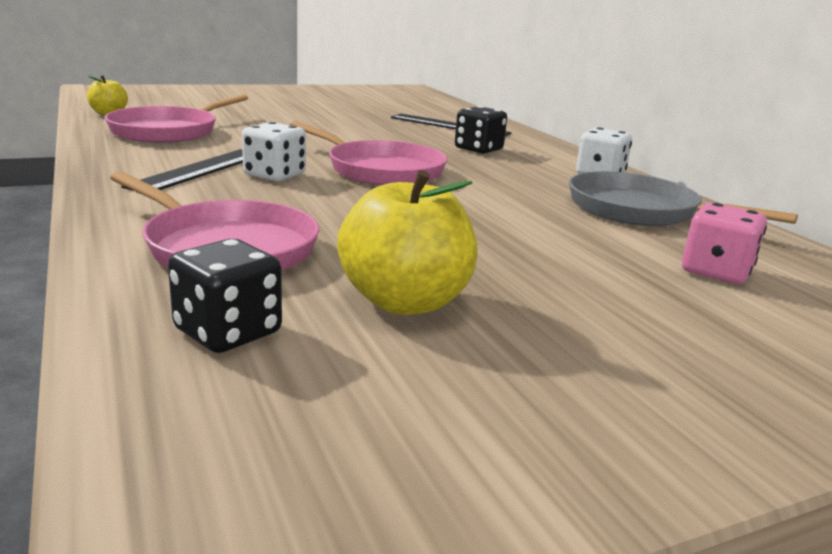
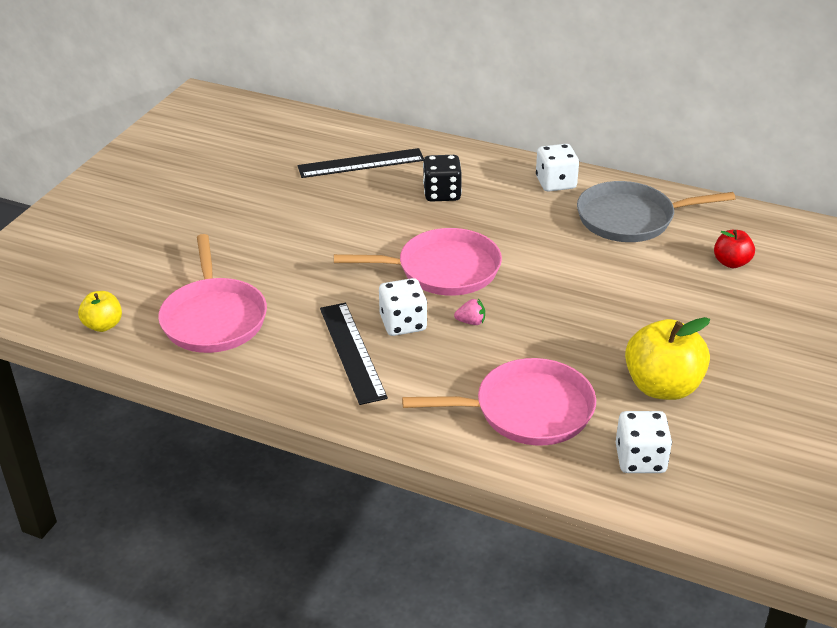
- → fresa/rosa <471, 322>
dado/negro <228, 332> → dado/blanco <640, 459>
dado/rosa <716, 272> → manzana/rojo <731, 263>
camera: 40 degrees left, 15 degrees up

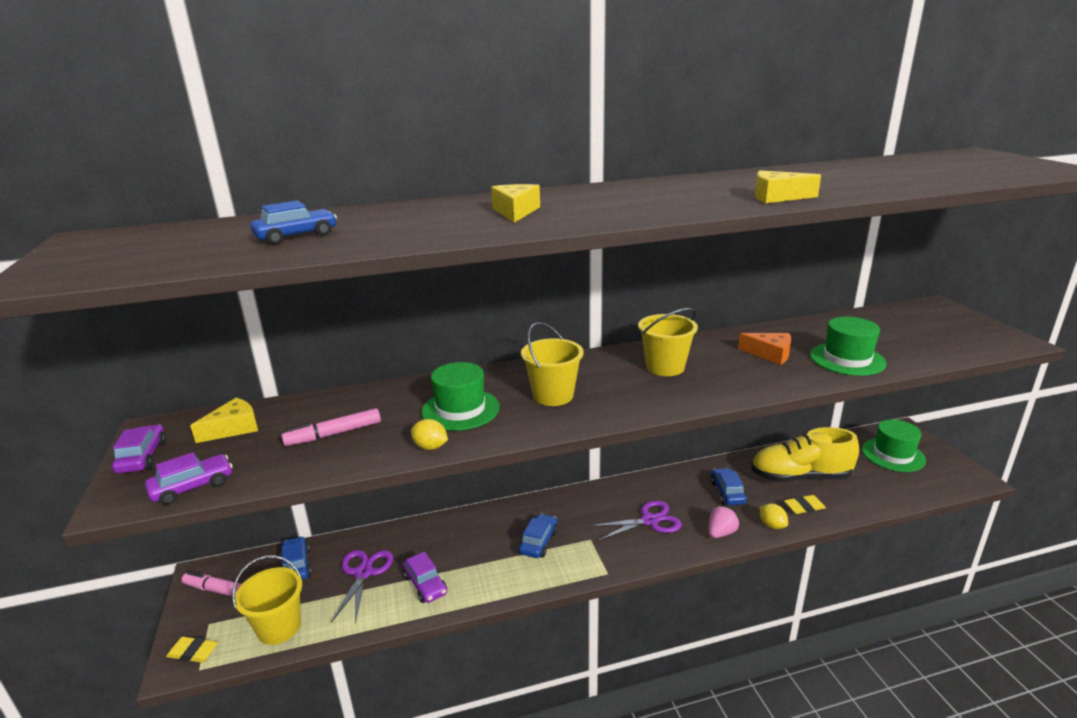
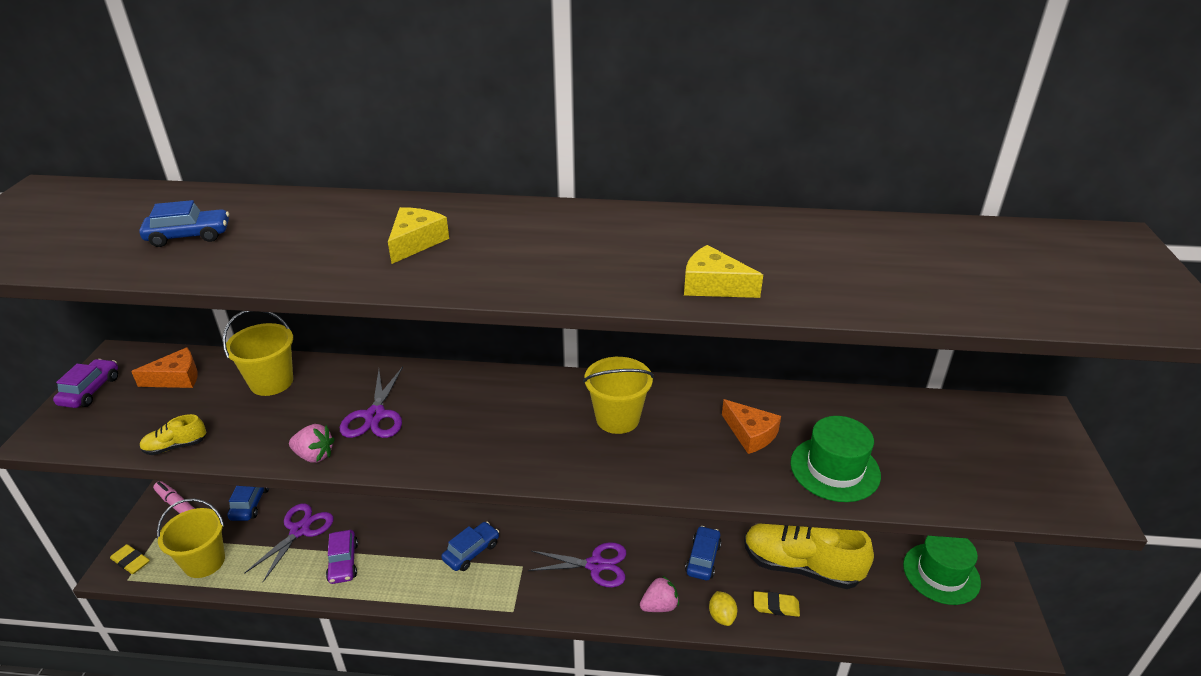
queso/amarillo <233, 428> → queso/naranja <176, 378>
- → zapato/amarillo <176, 446>
balde/amarillo <553, 395> → balde/amarillo <271, 382>, shifted
limón/amarillo <430, 447> → fresa/rosa <314, 455>
sombrero/verde <460, 409> → tijeras/morado <375, 415>
coche/morado <193, 487> → -
rotulador/rosa <333, 434> → -
camera: 20 degrees right, 10 degrees up

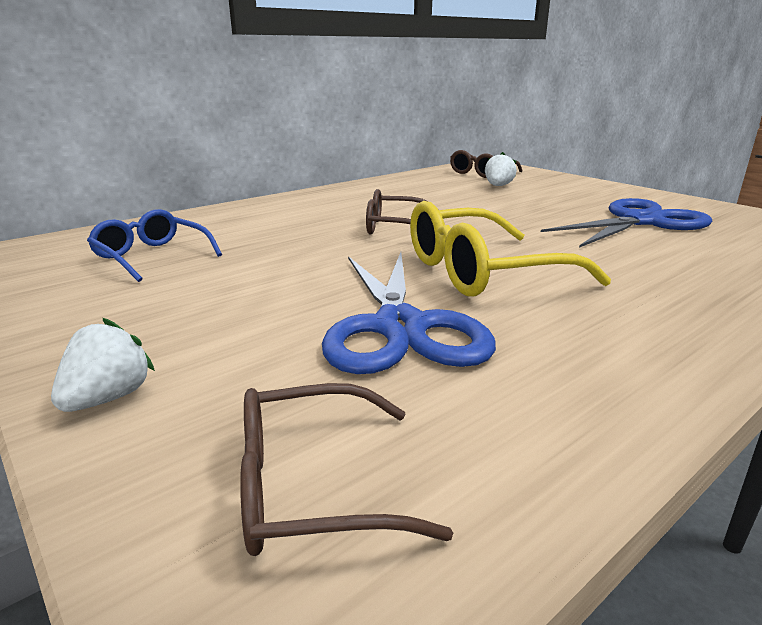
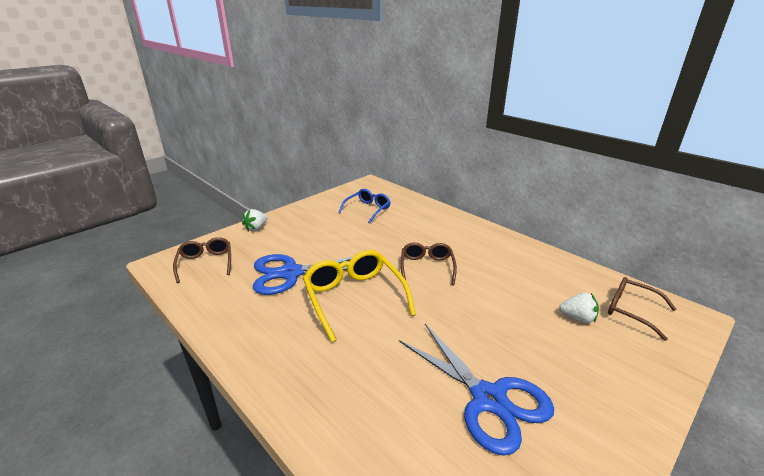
fresa/blanco <108, 398> → fresa/blanco <256, 228>, 105 degrees clockwise
camera: 85 degrees right, 5 degrees up

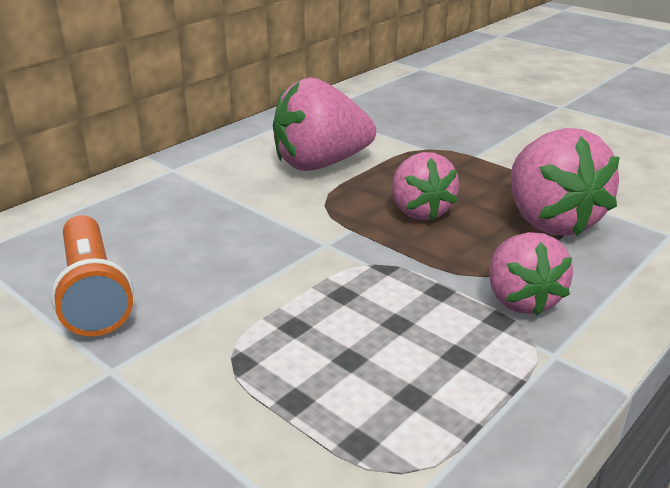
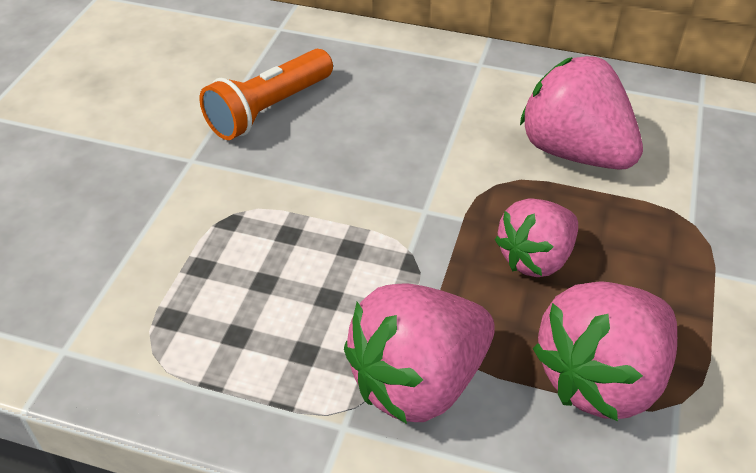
fresa/rosa <521, 299> → fresa/rosa <418, 381>, x1.51
camera: 65 degrees right, 15 degrees up

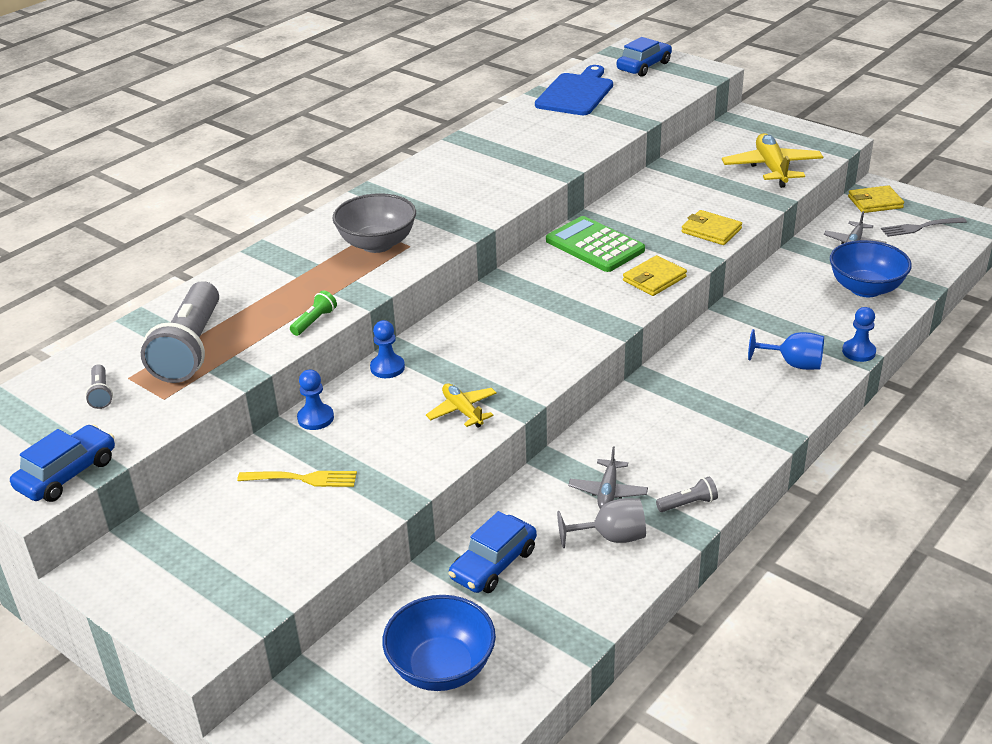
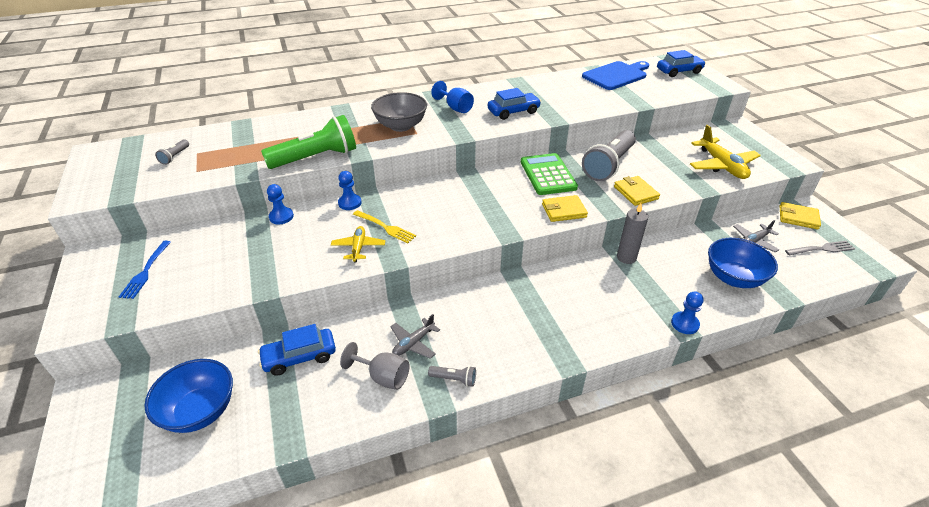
- → tenedor/azul <146, 271>
lámpara de mano/verde <314, 321> → lámpara de mano/verde <316, 158>, x2.39
tenedor/amarillo <301, 479> → tenedor/amarillo <385, 227>, shifted
copa/azul <793, 364> → copa/azul <455, 108>, shifted
coche/azul <67, 474> → coche/azul <513, 112>, shifted
lámpara de mano/gris <190, 349> → lámpara de mano/gris <608, 165>, shifted
- → vela/gris <626, 257>
avión/amarillo <771, 168> → avión/amarillo <721, 165>, 135 degrees clockwise
tenedor/gris <920, 227> → tenedor/gris <821, 249>, 150 degrees clockwise
camera: 30 degrees right, 5 degrees up

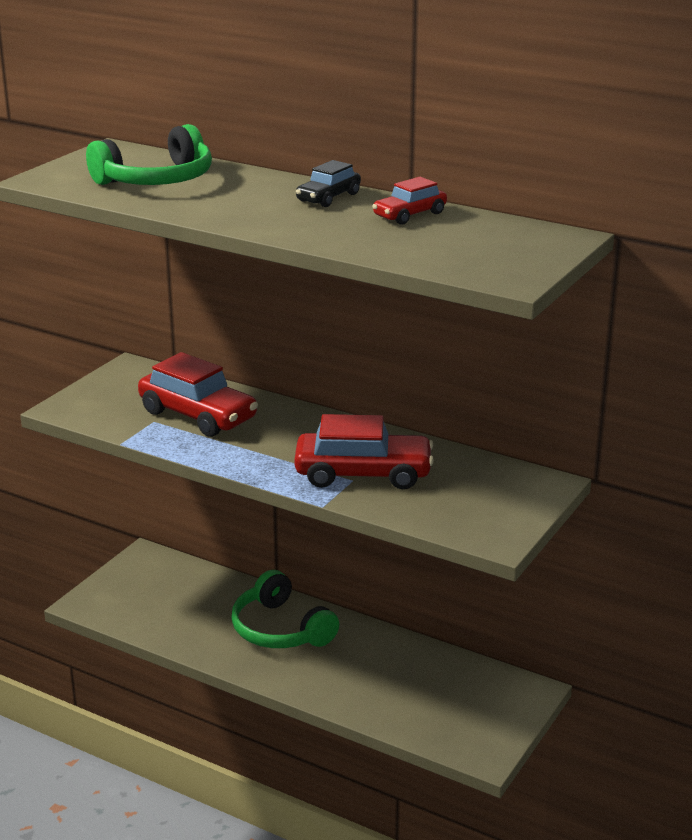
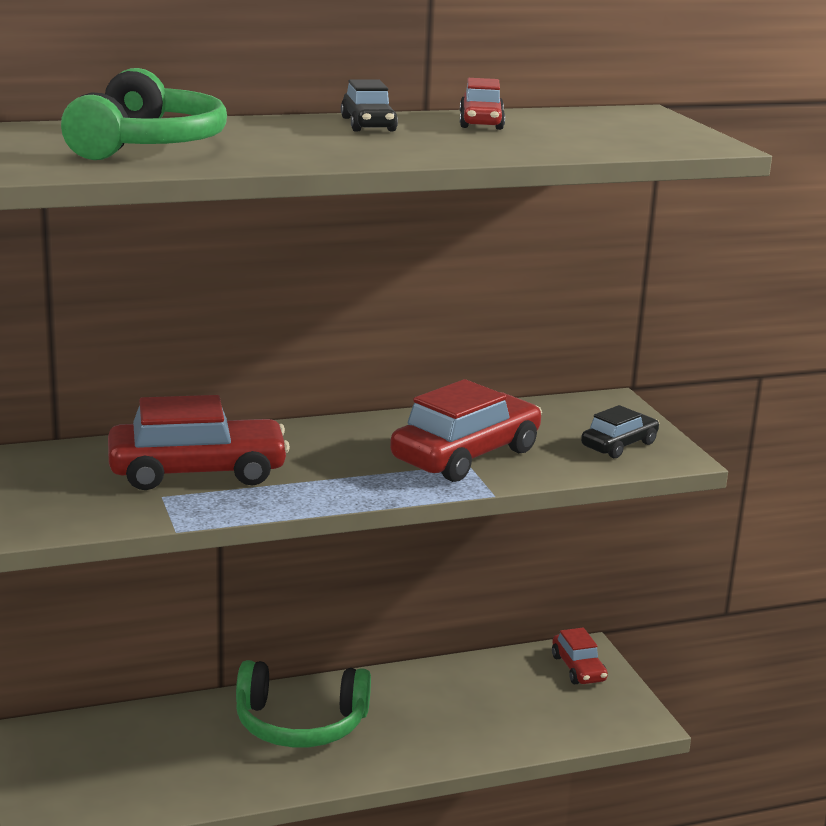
- → coche/rojo <578, 668>
- → coche/negro <619, 445>
camera: 50 degrees left, 5 degrees down

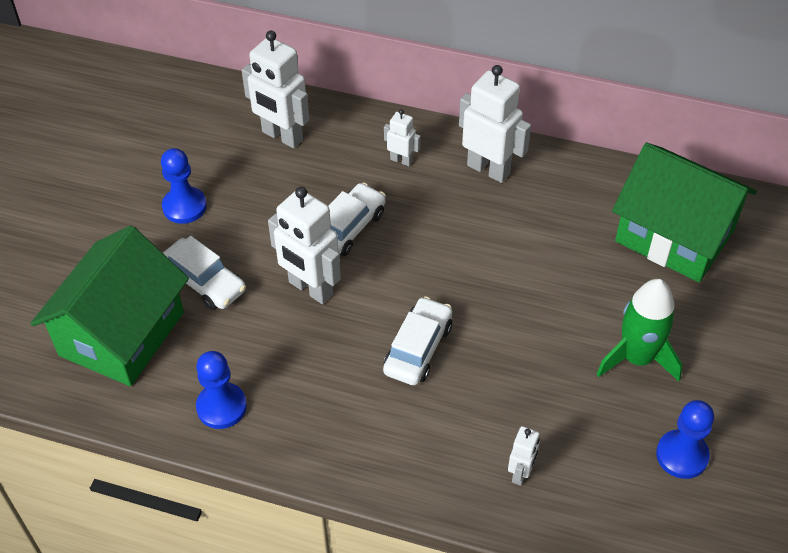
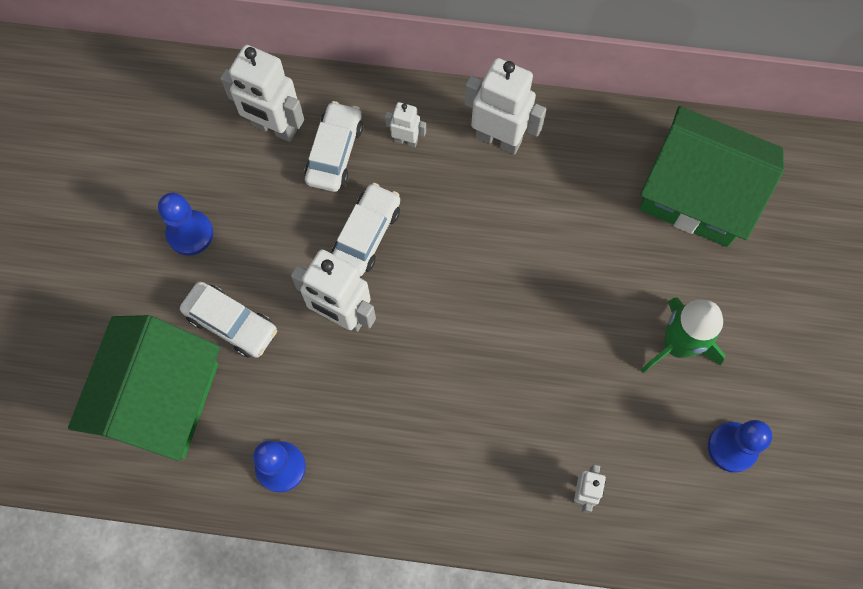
coche/blanco <418, 349> → coche/blanco <334, 153>, shifted
camera: 10 degrees left, 20 degrees up

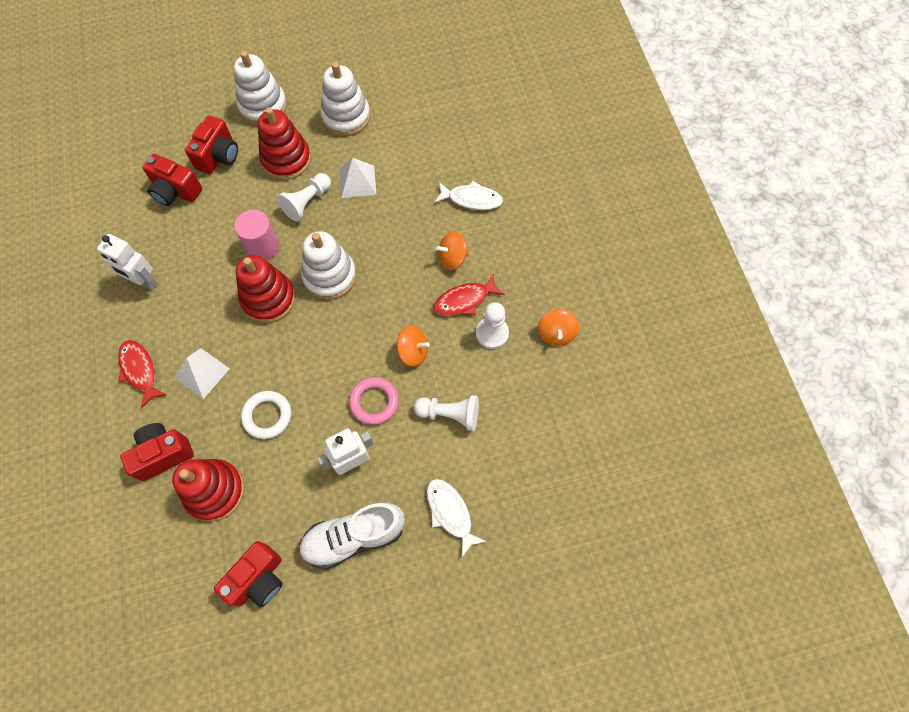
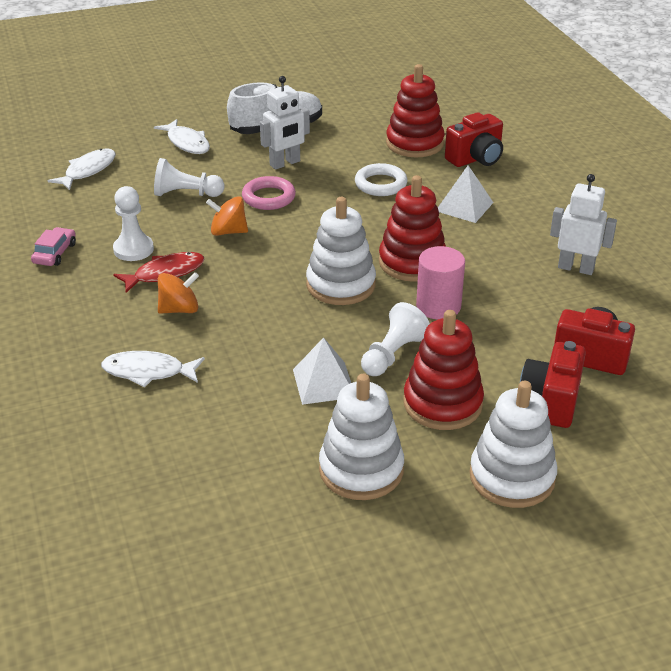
peonza/naranja <556, 333> → coche/rosa <55, 253>
- → pez/blanco <88, 170>
pez/rojo <140, 370> → -
cámara/rojo <258, 579> → -
camera: 175 degrees right, 30 degrees down

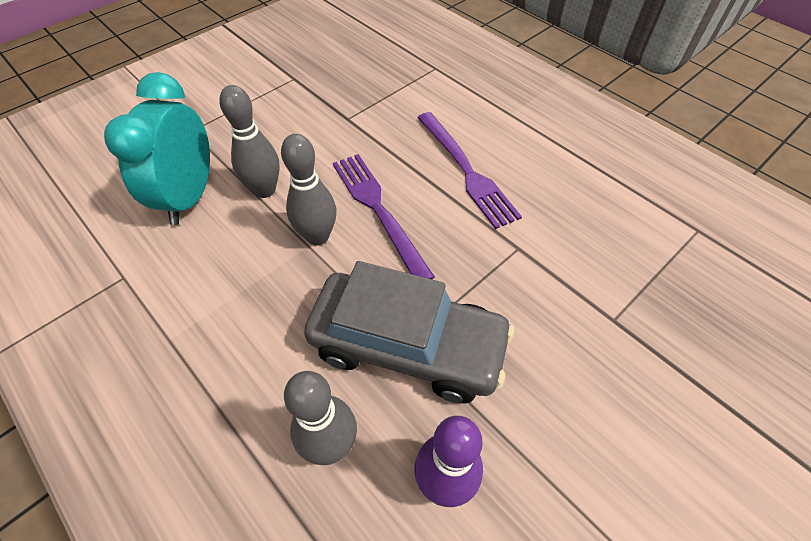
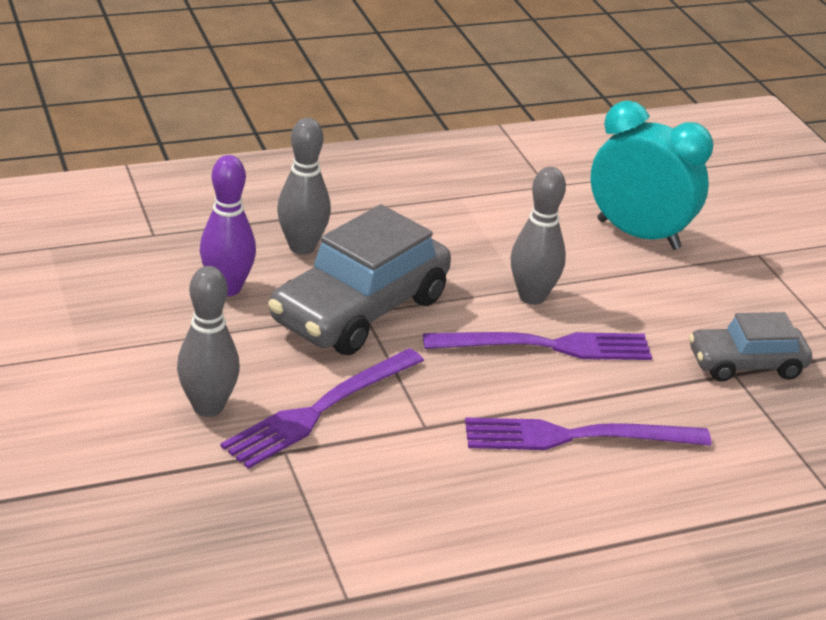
bolo/gris <265, 190> → bolo/gris <208, 407>, shifted
- → tenedor/morado <321, 409>
- → coche/gris <746, 364>
camera: 110 degrees right, 20 degrees down

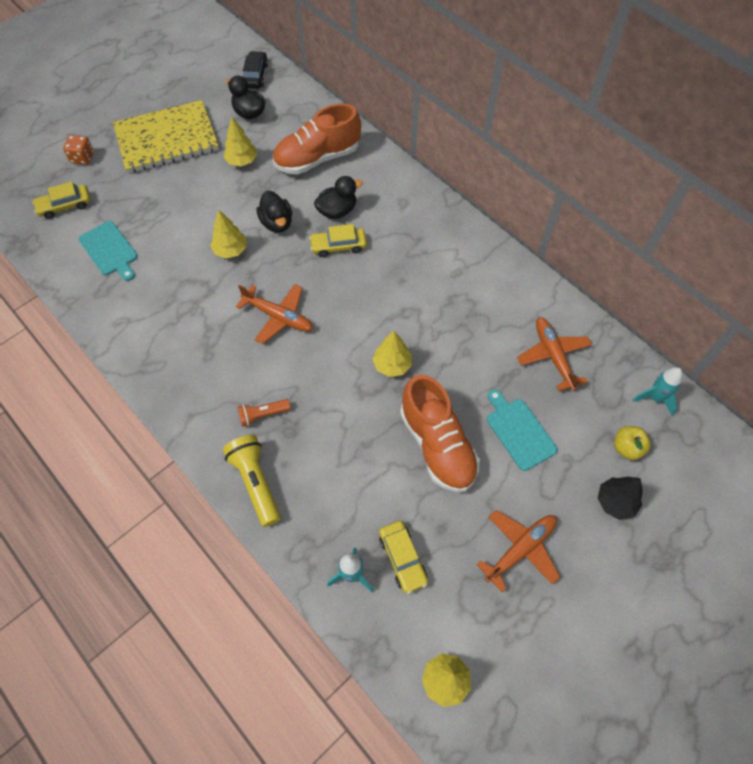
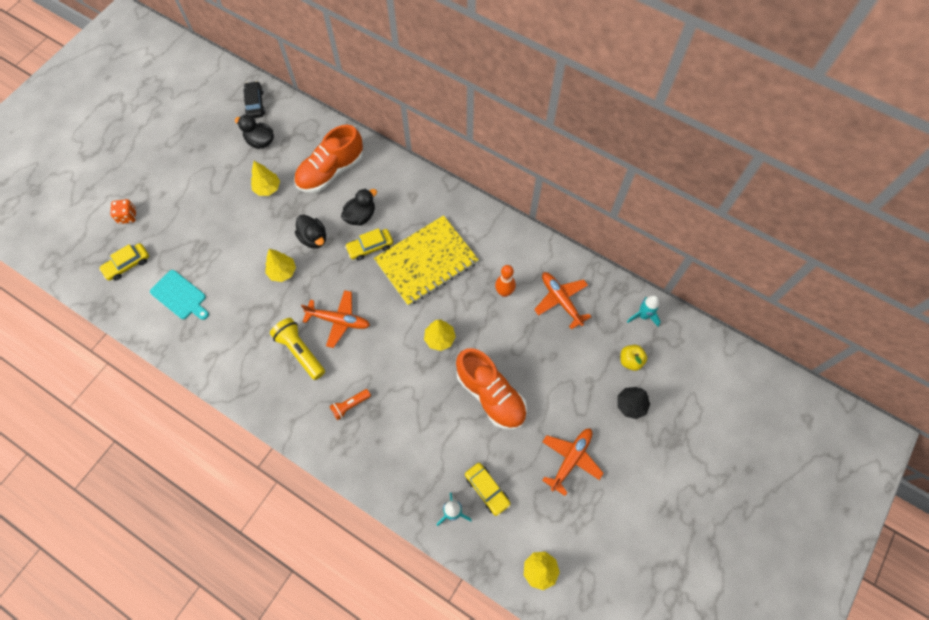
lámpara de mano/amarillo <255, 482> → lámpara de mano/amarillo <300, 351>, shifted
cuaderno/amarillo <167, 139> → cuaderno/amarillo <426, 262>, shifted
- → bolo/naranja <504, 292>
tabla de cortar/turquesa <519, 431> → -
camera: 15 degrees left, 5 degrees up

